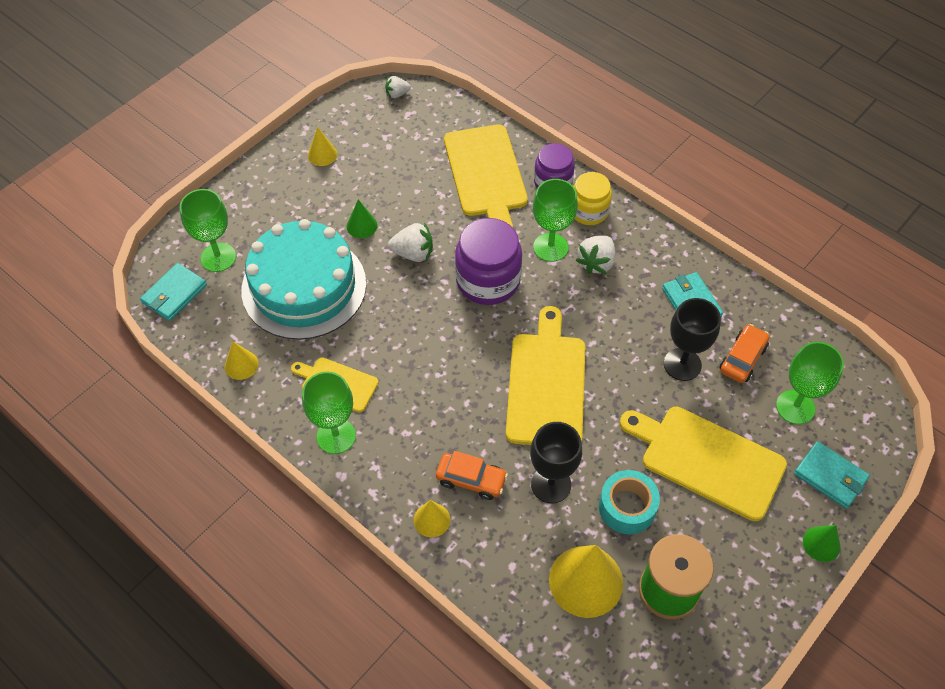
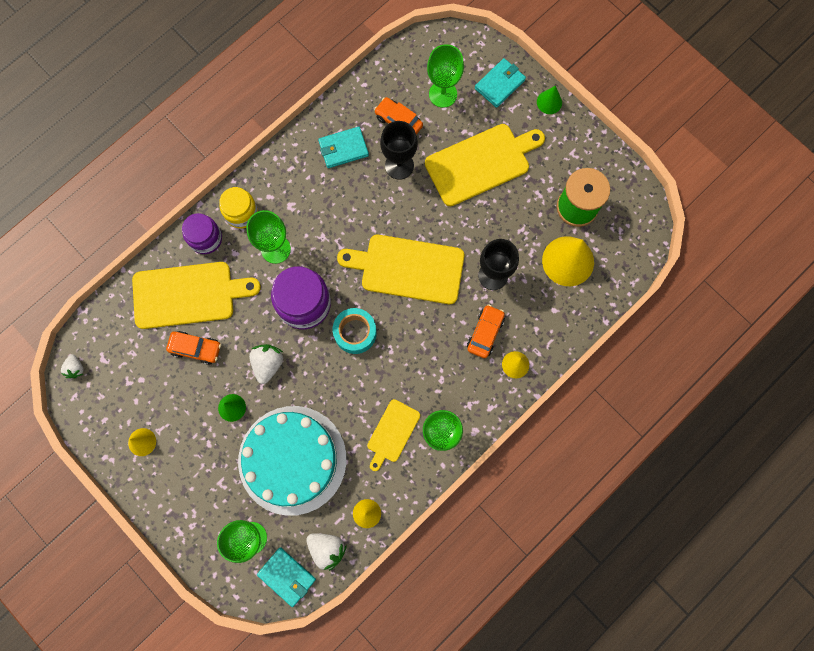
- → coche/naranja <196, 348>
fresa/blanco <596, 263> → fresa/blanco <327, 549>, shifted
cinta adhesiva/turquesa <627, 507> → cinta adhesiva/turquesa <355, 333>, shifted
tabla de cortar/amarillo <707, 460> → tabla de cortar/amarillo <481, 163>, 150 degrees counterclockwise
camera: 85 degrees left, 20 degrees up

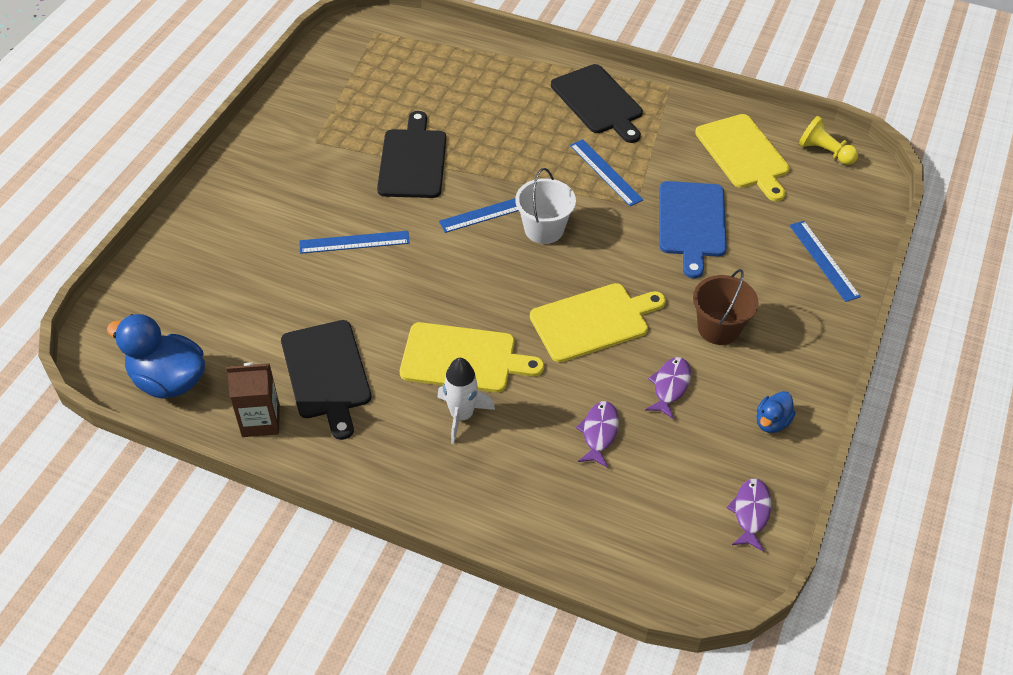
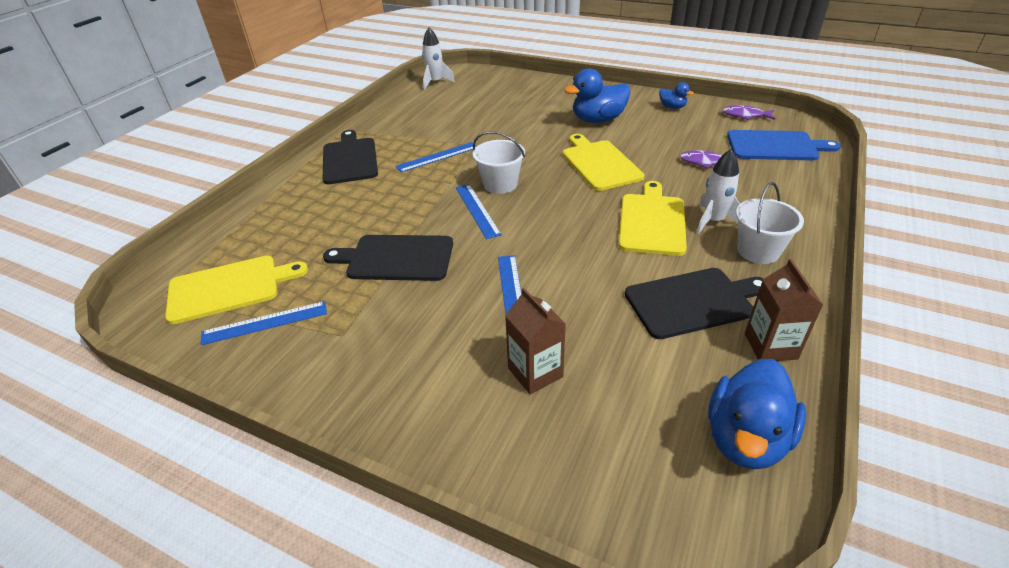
tabla de cortar/amarillo <743, 154> → tabla de cortar/amarillo <229, 288>, shifted
regla/azul <823, 260> → regla/azul <265, 323>, shifted
tabla de cortar/negro <598, 102> → tabla de cortar/negro <350, 159>, 75 degrees counterclockwise
peón/amarillo <824, 152> → cohete/blanco <435, 82>
- → cartón de leche/marrón <535, 372>
balde/marrón <718, 328> → pato/azul <598, 120>
tabla de cortar/azul <691, 223> → tabla de cortar/azul <775, 146>, shifted
- → balde/blanco <758, 251>
pez/morado <670, 386> → -
camera: 85 degrees left, 10 degrees down

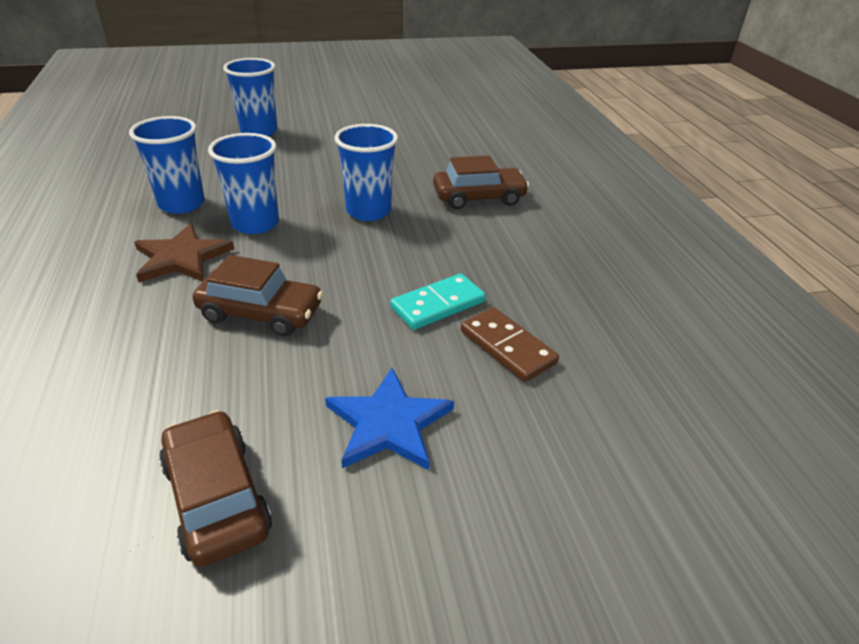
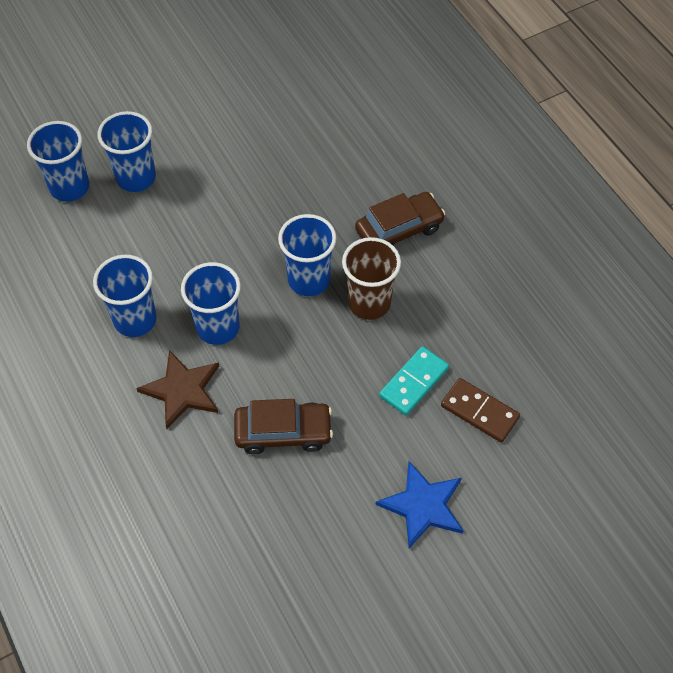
- → vaso/azul <69, 187>
- → vaso/marrón <369, 303>
coche/marrón <217, 497> → -
camera: 15 degrees left, 20 degrees up

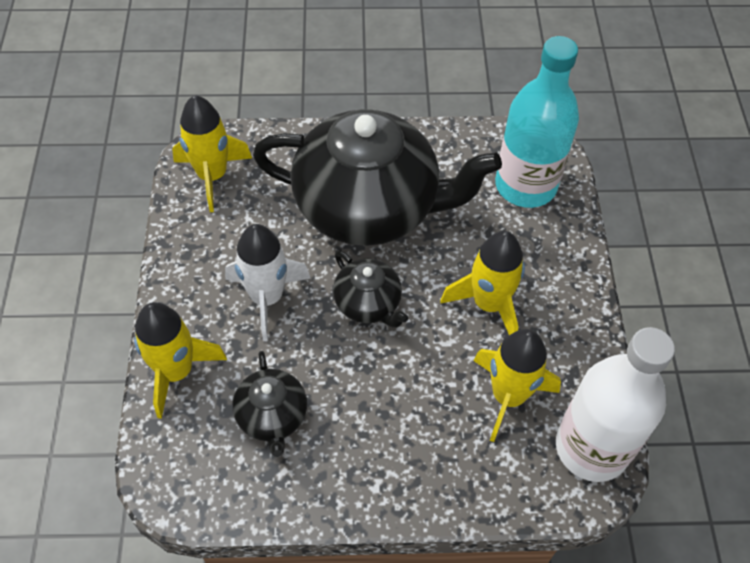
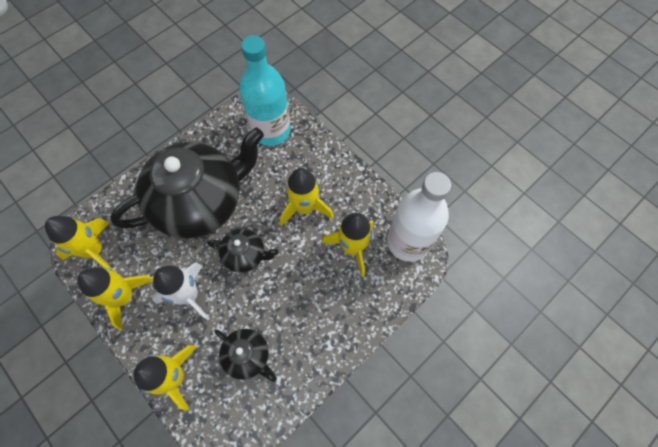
- → cohete/amarillo <124, 297>
camera: 40 degrees left, 10 degrees up

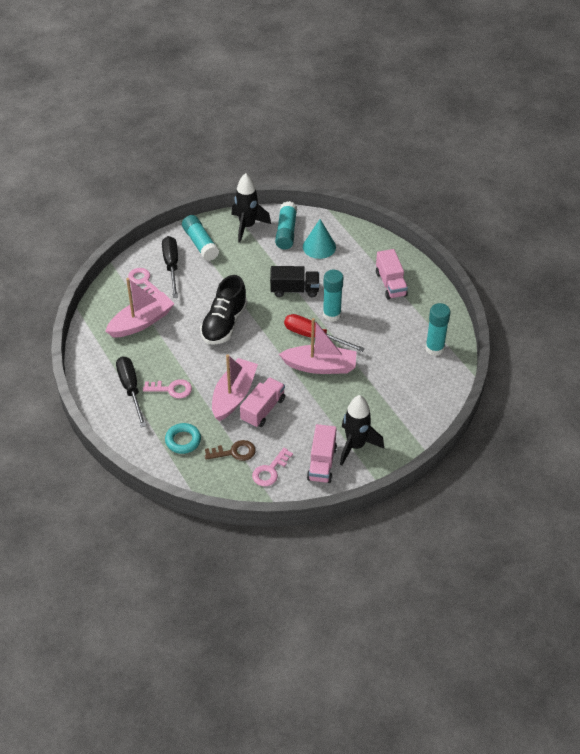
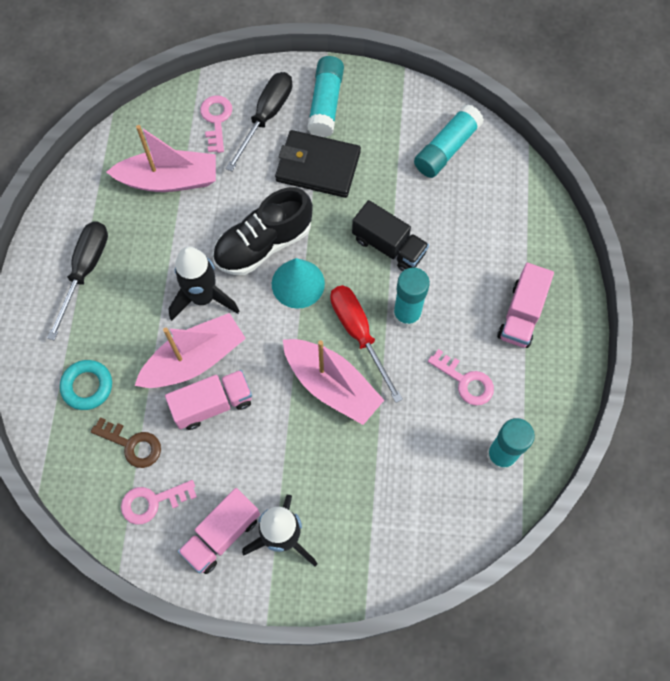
cohete/negro <247, 226> → cohete/negro <203, 297>, shifted
cono/turquesa <319, 246> → cono/turquesa <298, 283>, shifted
- → cartera/negro <318, 167>
llave/rosa <171, 389> → llave/rosa <465, 381>, shifted
camera: 35 degrees right, 20 degrees up

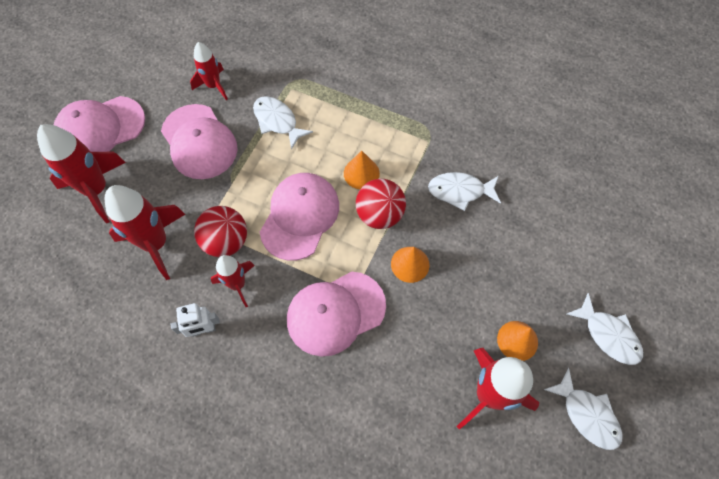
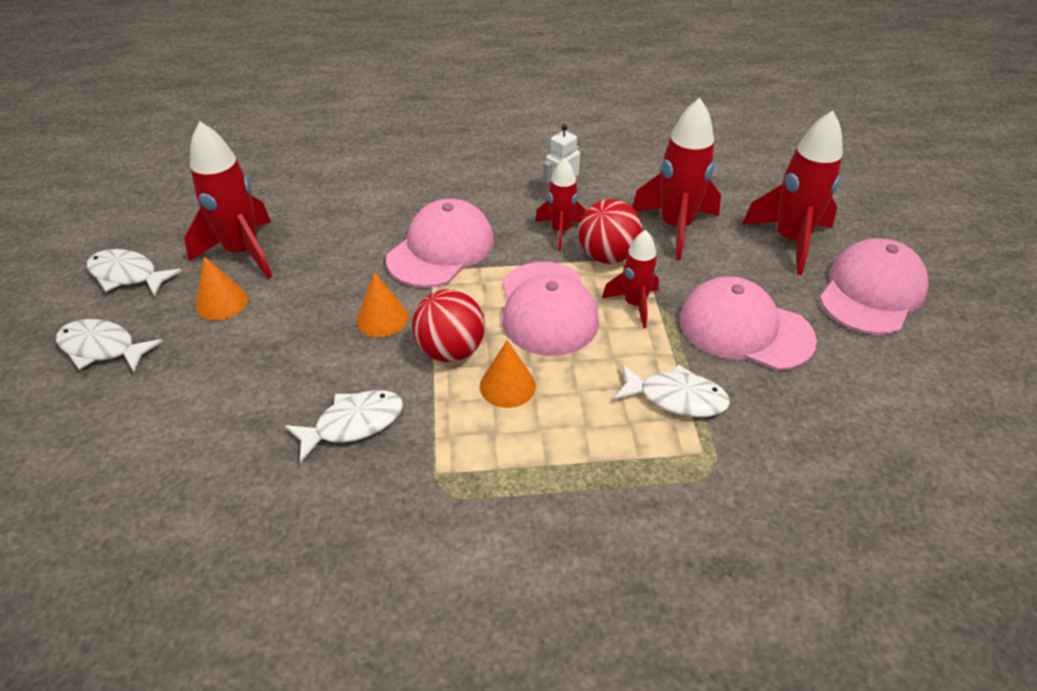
cohete/rojo <213, 86> → cohete/rojo <634, 304>, shifted
camera: 150 degrees right, 20 degrees down

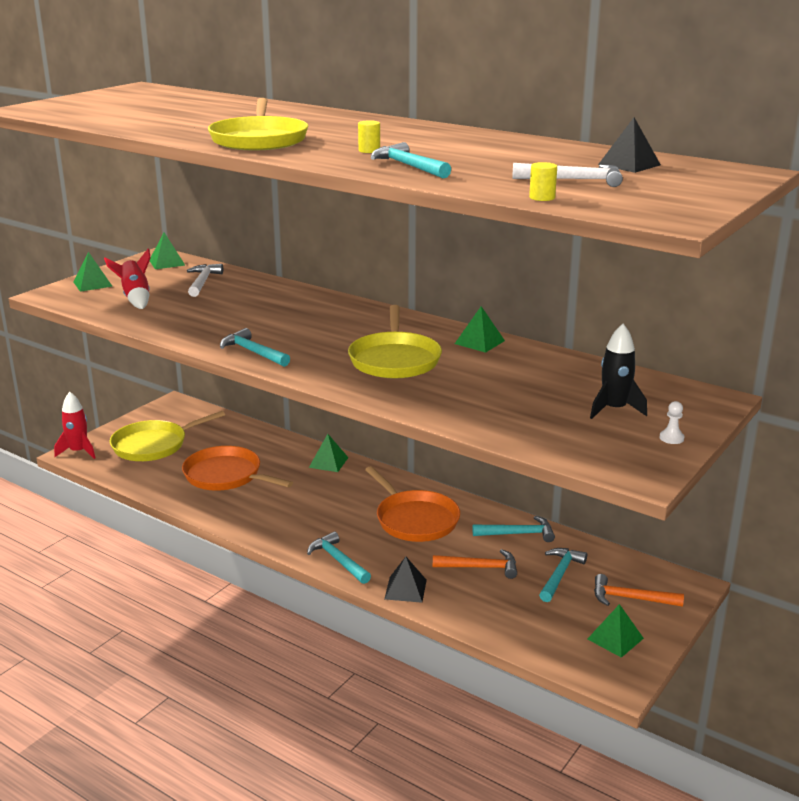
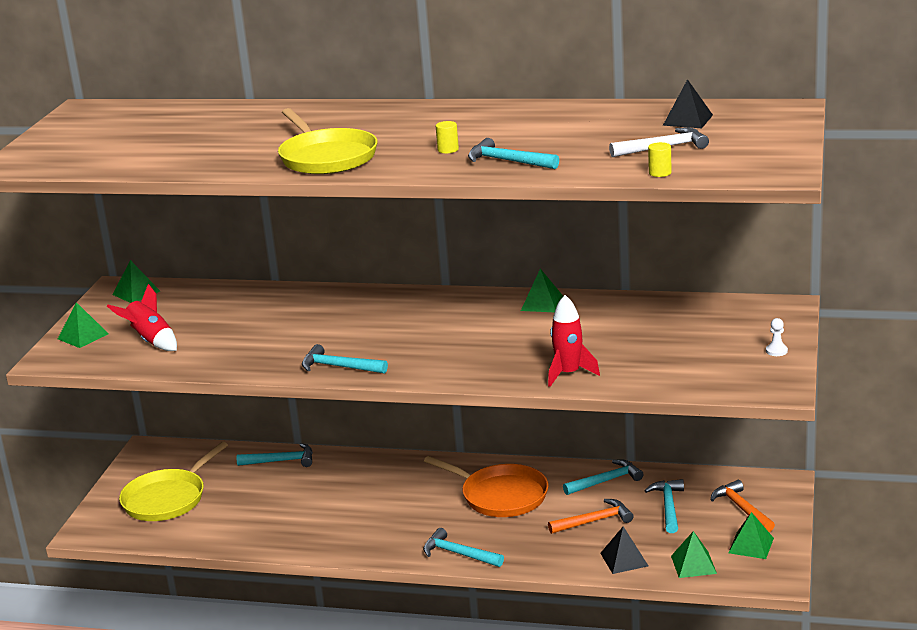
- → martillo/turquesa <281, 461>
cohete/rojo <78, 452> → cohete/rojo <568, 374>, shifted
pirámide/negro <405, 589> → pirámide/negro <624, 559>, shifted
pirámide/verde <328, 462> → pirámide/verde <693, 564>, shifted
martillo/naranja <630, 598> → martillo/naranja <741, 508>, 75 degrees clockwise
sartén/naranja <226, 475> → -
martillo/blanco <202, 282> → -
sartén/amarillo <394, 359> → -
cohete/negro <614, 409> → -
camera: 20 degrees left, 0 degrees up

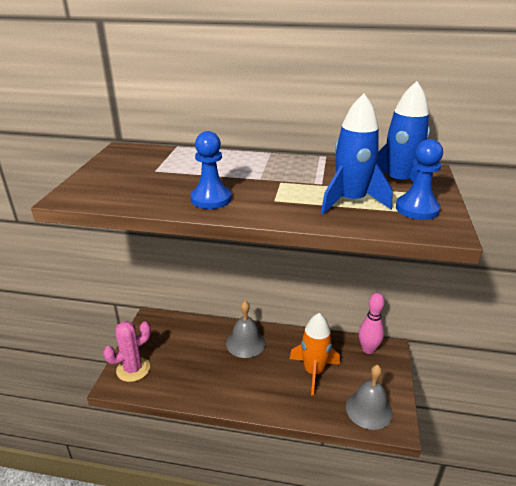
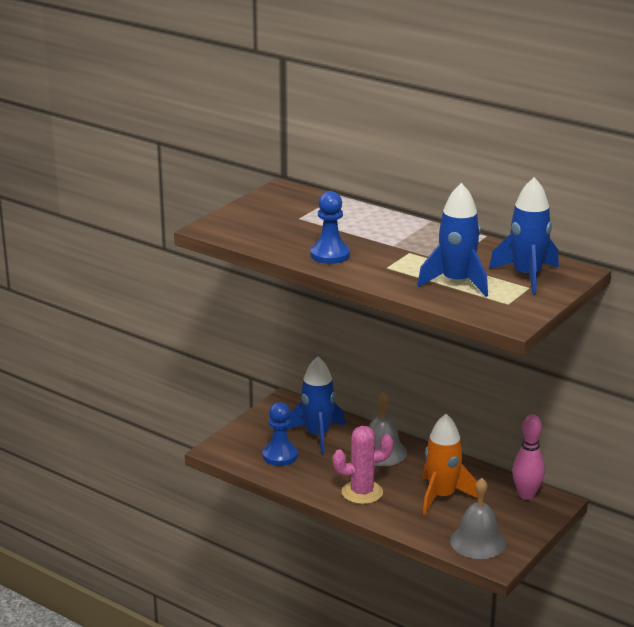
peón/azul <417, 209> → peón/azul <280, 456>, shifted
- → cohete/azul <317, 435>
cactus/rosa <133, 369> → cactus/rosa <362, 492>, shifted
camera: 25 degrees right, 5 degrees down

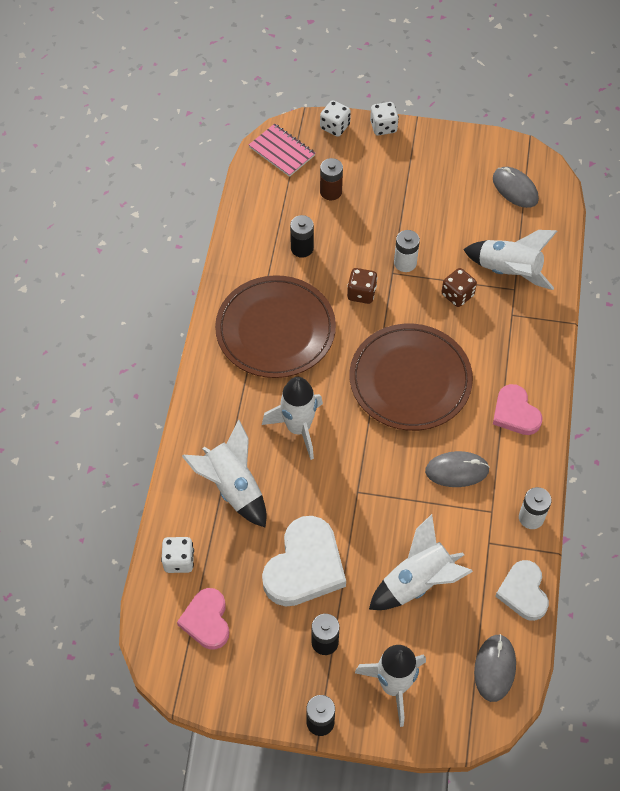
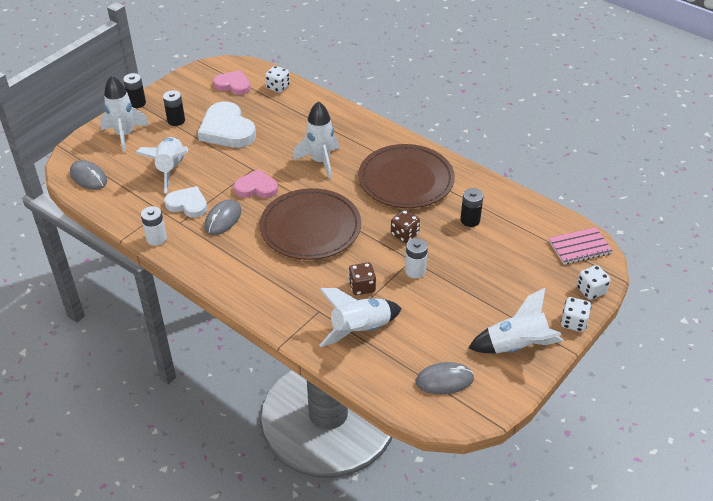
corazón/blanco <523, 592> → corazón/blanco <187, 204>, shifted
corazón/rosa <515, 413> → corazón/rosa <256, 188>, shifted
cohete/blanco <233, 487> → cohete/blanco <516, 346>, shifted
pila/marrón <331, 192> → -
camera: 120 degrees right, 15 degrees down

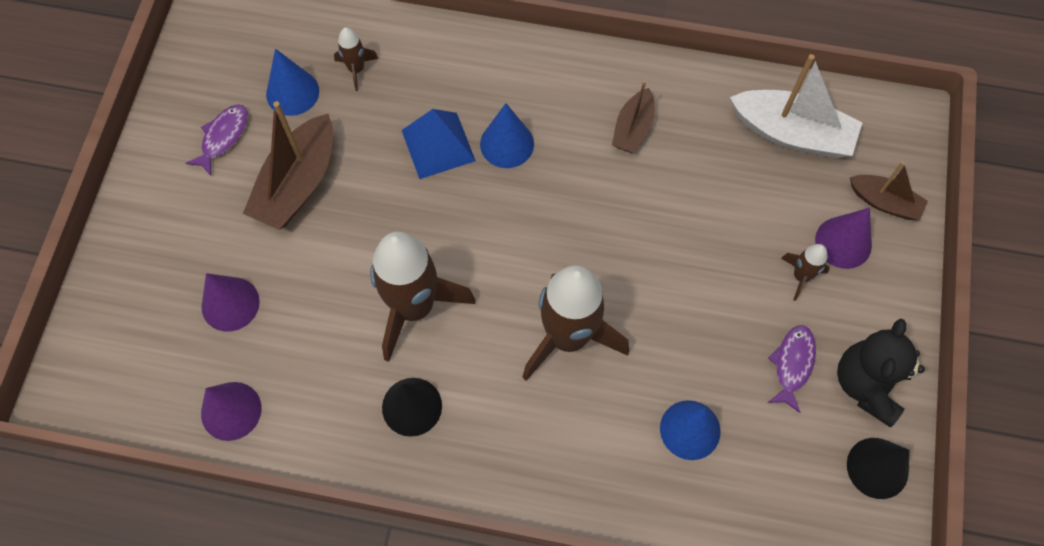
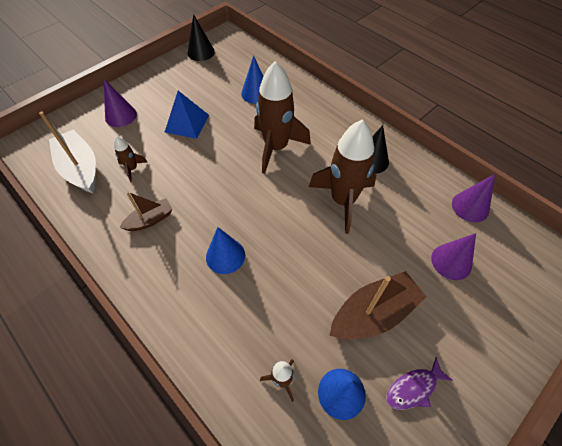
cohete/marrón <801, 276> → cohete/marrón <132, 169>, shifted
pirámide/azul <438, 145> → pirámide/azul <187, 123>, shifted
pez/morado <792, 364> → -
osito/negro <867, 384> → -
barco/marrón <884, 202> → -
camera: 145 degrees left, 10 degrees down

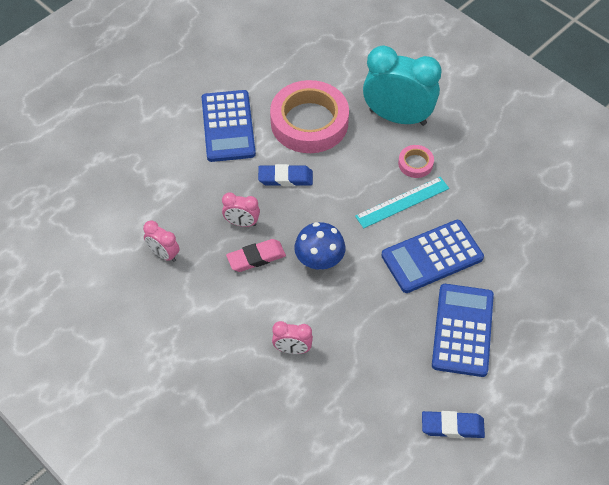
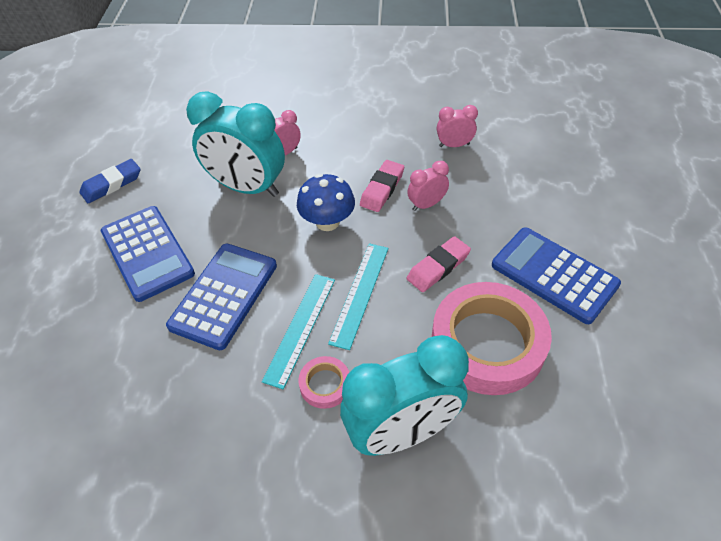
- → despertador/turquesa <247, 188>
- → regla/turquesa <360, 294>
goma de borrar/azul <285, 178> → goma de borrar/rosa <438, 267>
camera: 140 degrees right, 5 degrees down

